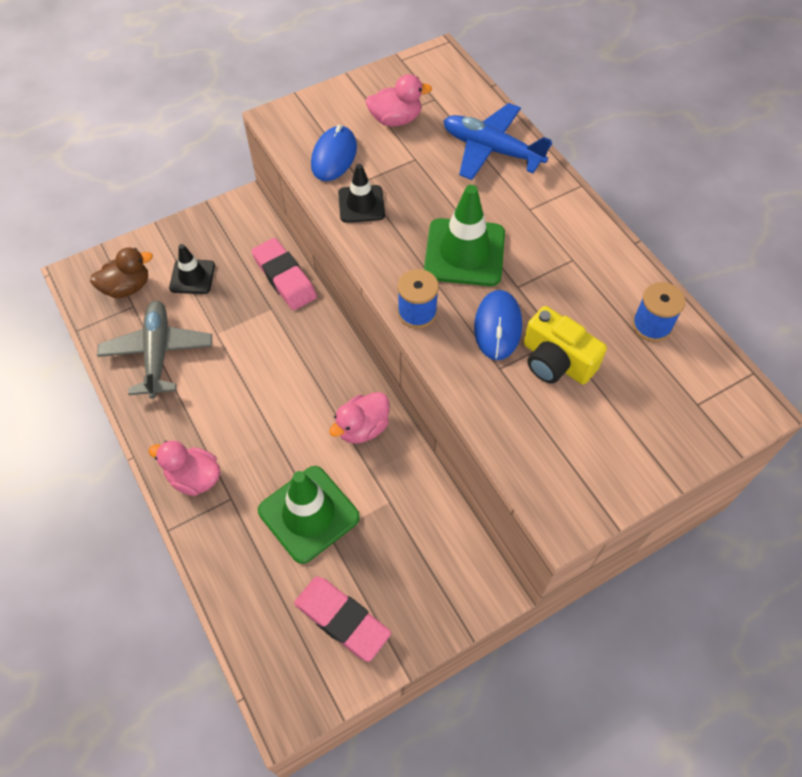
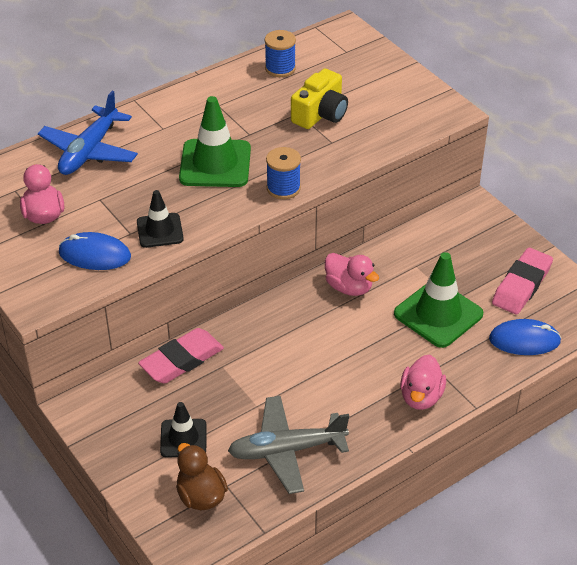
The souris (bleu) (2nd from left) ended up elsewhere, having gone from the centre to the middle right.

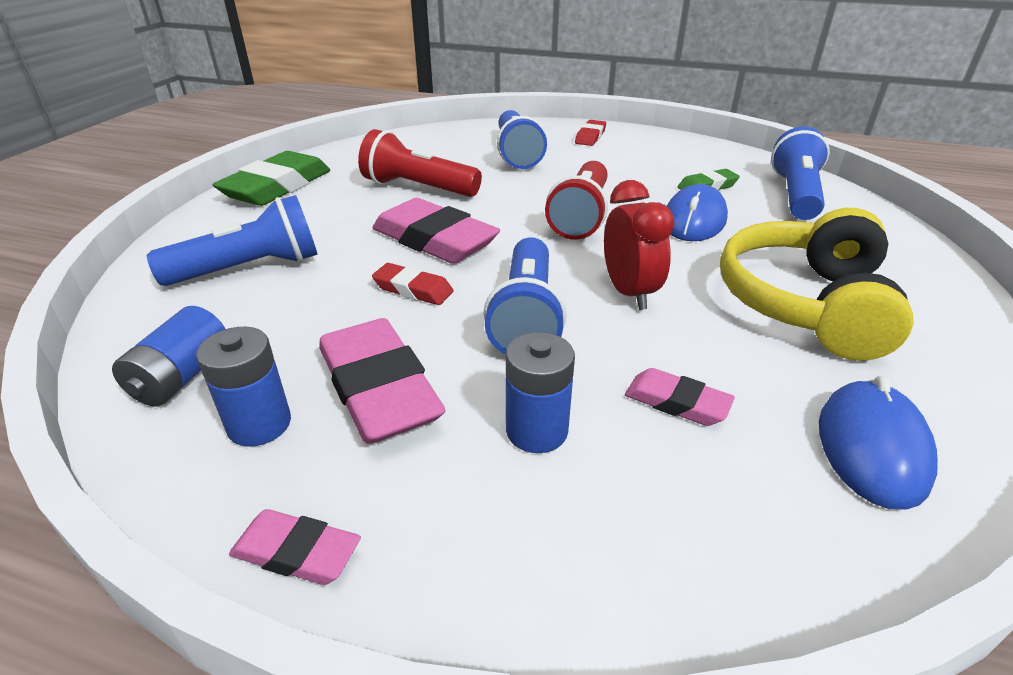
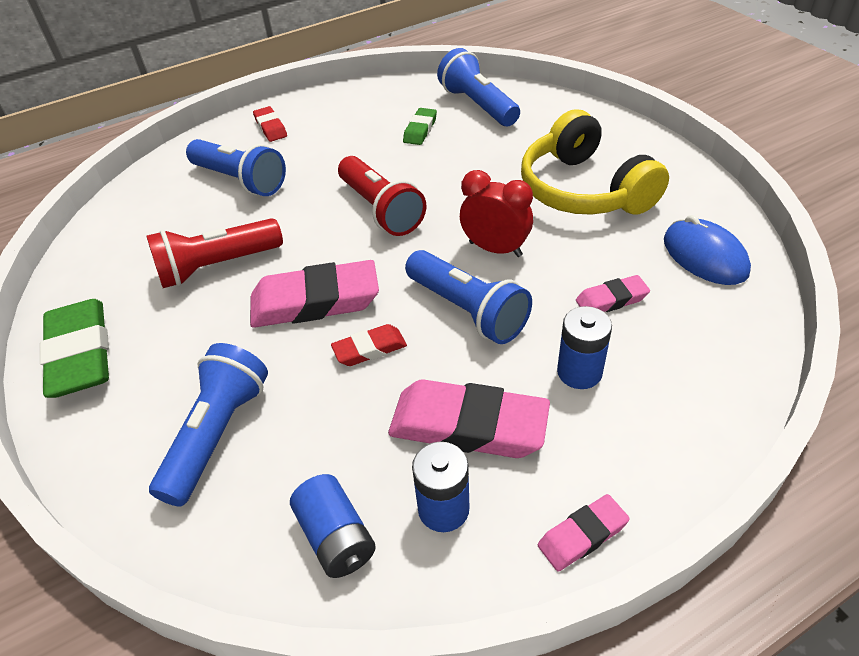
The second view lost the souris (bleu) (1st from left) at the top right.

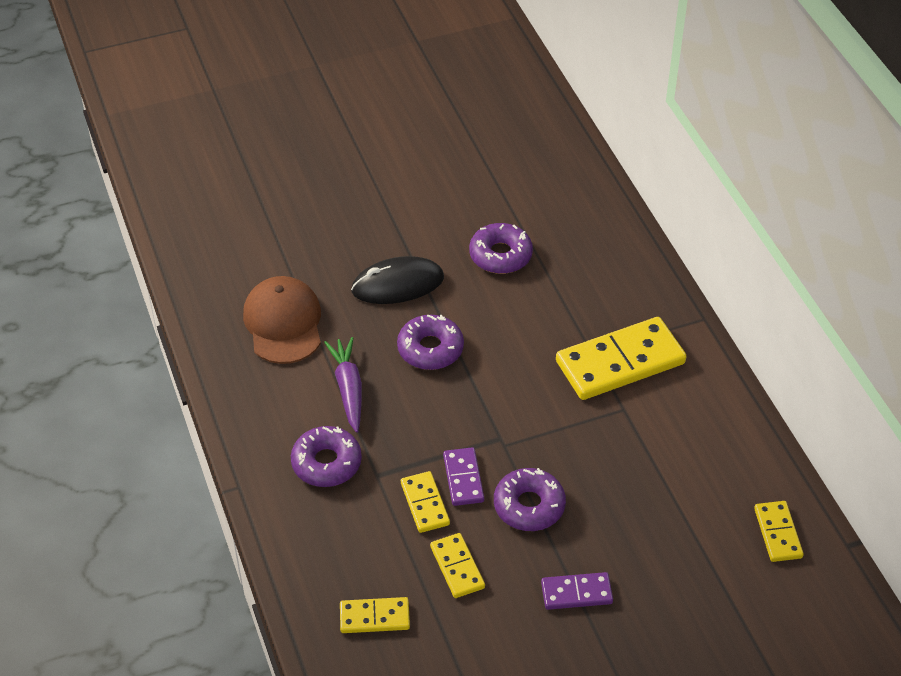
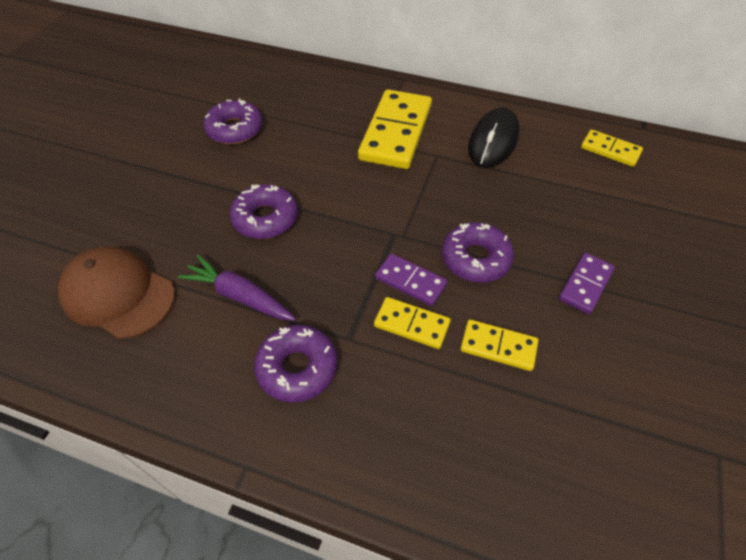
The souris (noir) ended up elsewhere, having gone from the centre to the top centre. The second view lost the domino (jaune) (1st from left) at the bottom centre.

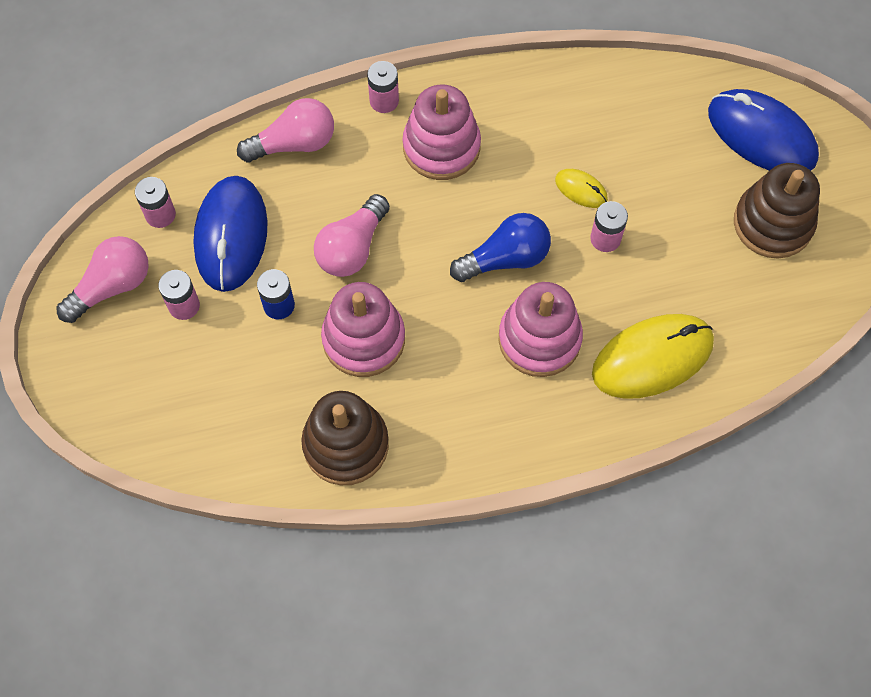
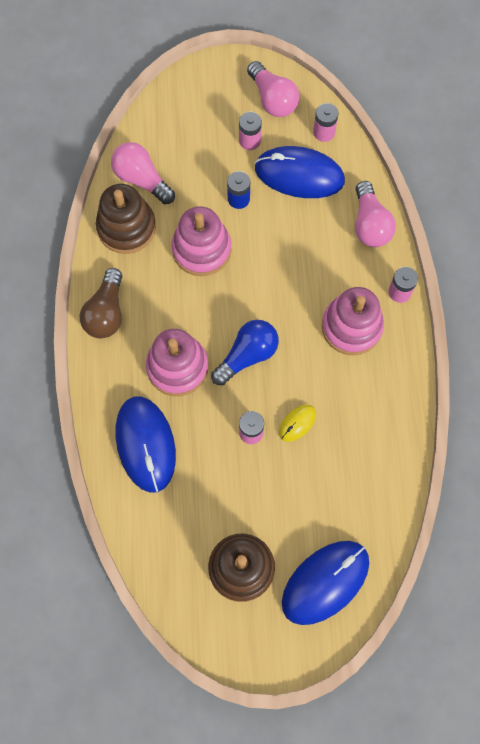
The second view gained the ampoule (marron) at the middle left. The ampoule (rose) (3rd from left in the first image) ended up elsewhere, having gone from the centre to the top left. What was the souris (jaune) (2nd from left) at the middle right turned into the souris (bleu) (1st from left) at the middle left. The ampoule (bleu) at the centre ended up facing another way, 120 degrees counterclockwise from before.

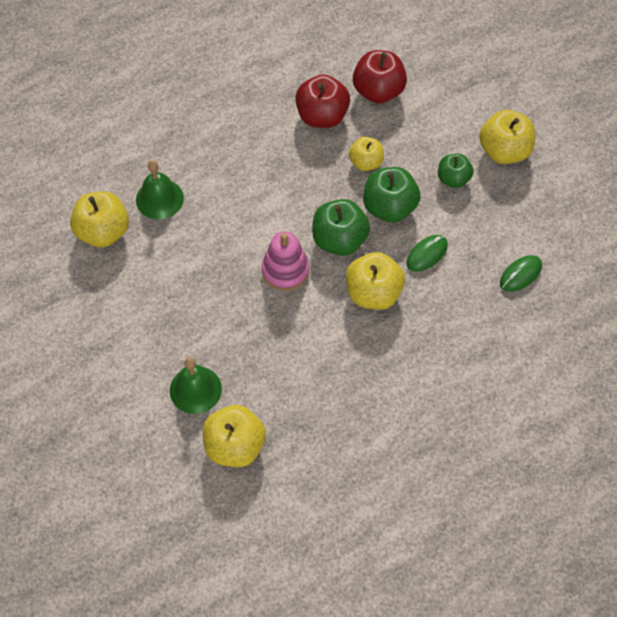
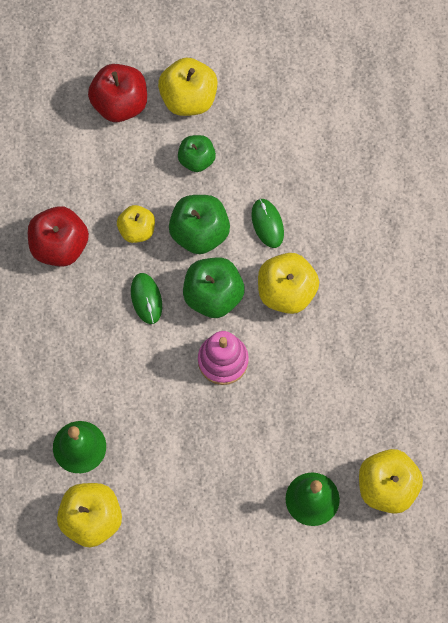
The pomme (rouge) (2nd from left) ended up elsewhere, having gone from the top centre to the top left. The souris (vert) (2nd from left in the first image) ended up elsewhere, having gone from the middle right to the middle left.

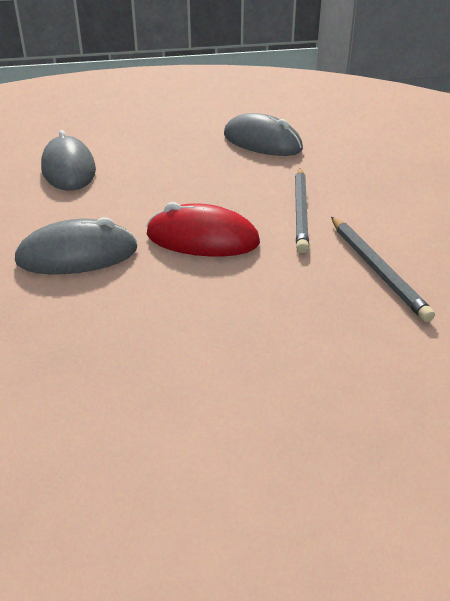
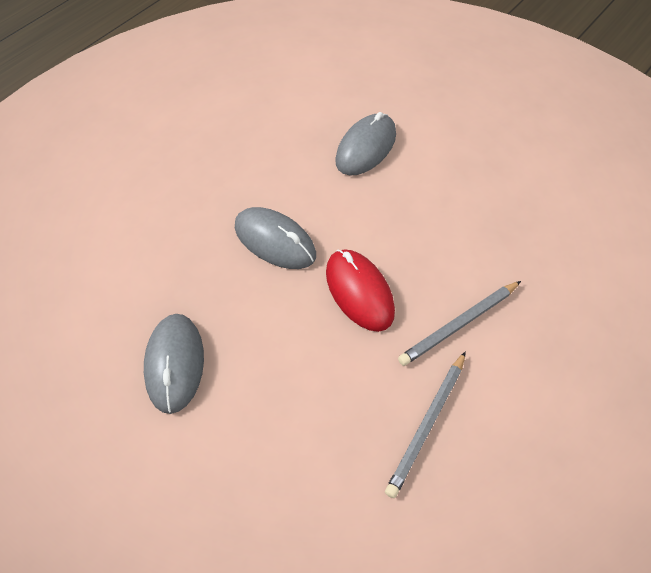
The souris (gris) (3rd from left in the first image) ended up elsewhere, having gone from the top centre to the middle left.

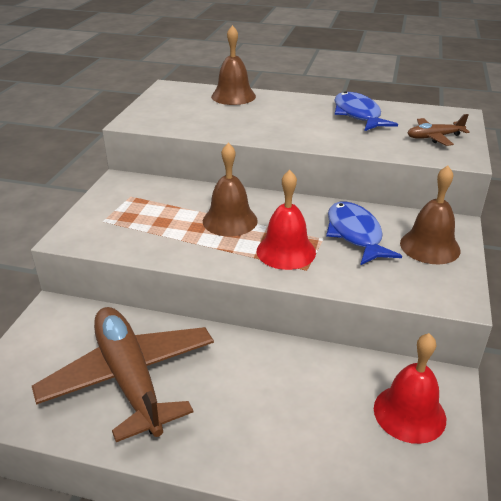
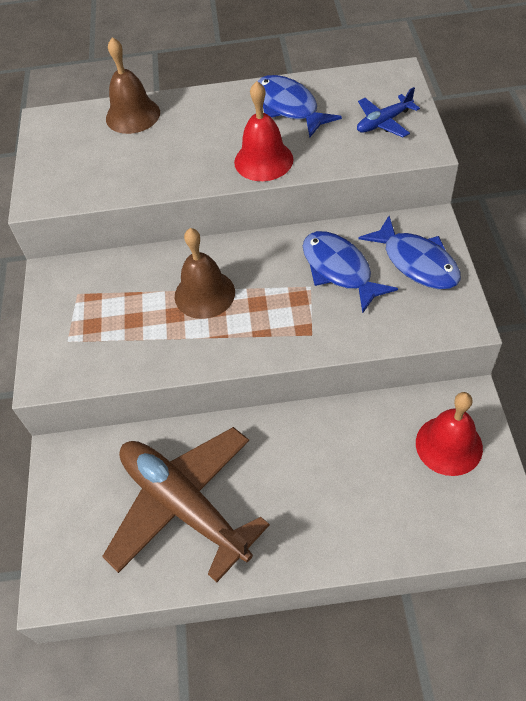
The cloche (rouge) (1st from left) ended up elsewhere, having gone from the centre to the top centre. What was the avion (marron) (2nd from left) at the top right turned into the avion (bleu) at the top right. Where the cloche (marron) (3rd from left) stood at the middle right, the poisson (bleu) (3rd from left) came to stand at the middle right.

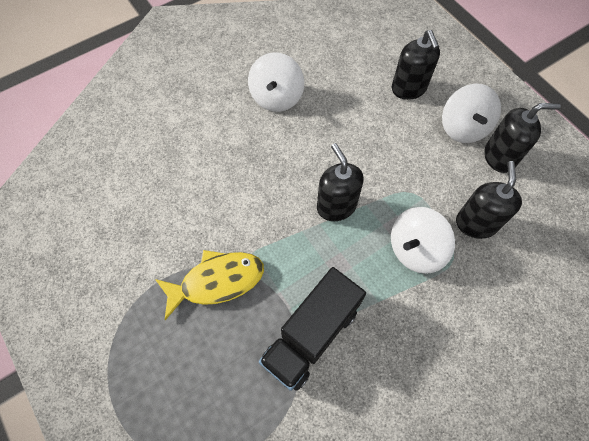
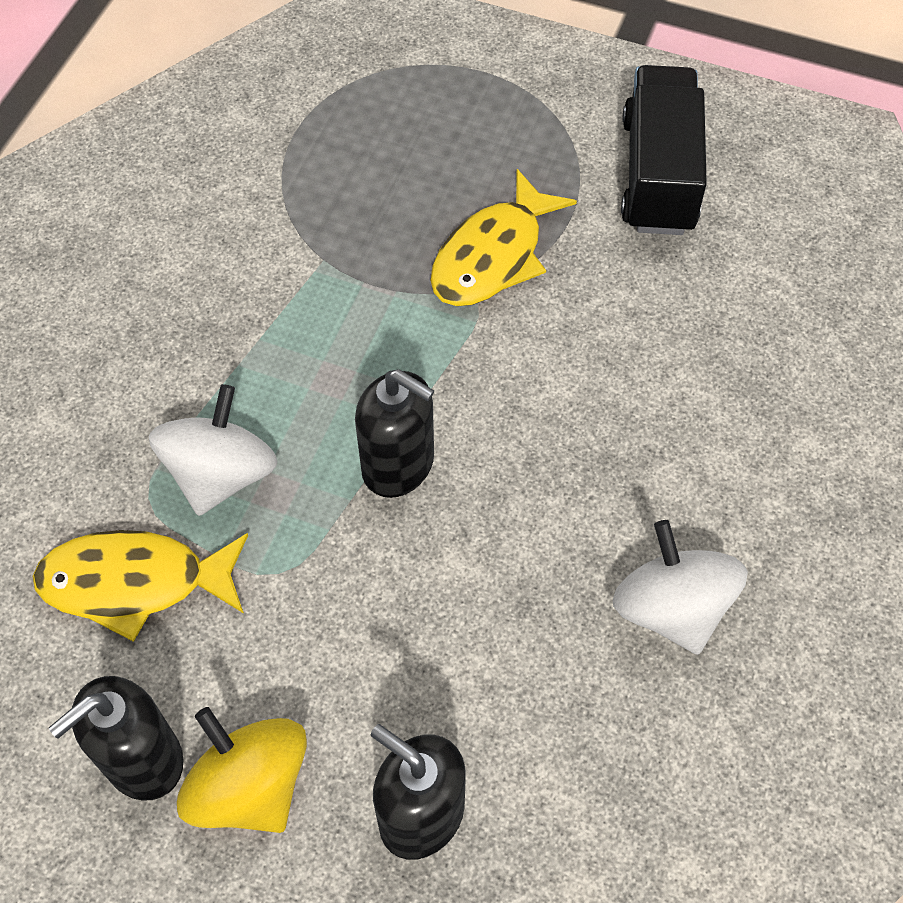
Where the distributeur de savon (noir) (3rd from left) stood at the middle right, the poisson (jaune) (1st from left) came to stand at the middle left. What was the toupie (blanc) (3rd from left) at the top right turned into the toupie (jaune) at the bottom left. The camion (noir) ended up elsewhere, having gone from the bottom centre to the top right.

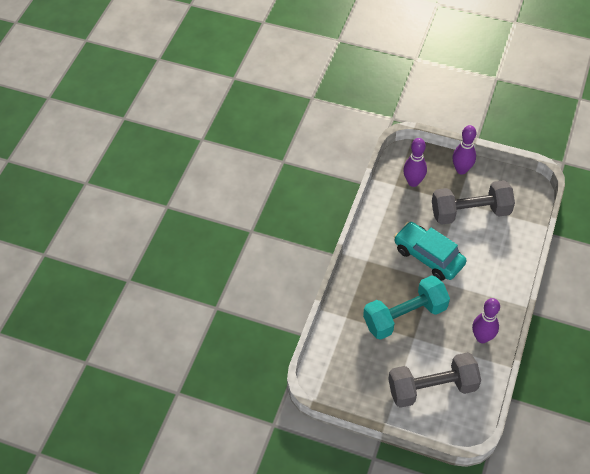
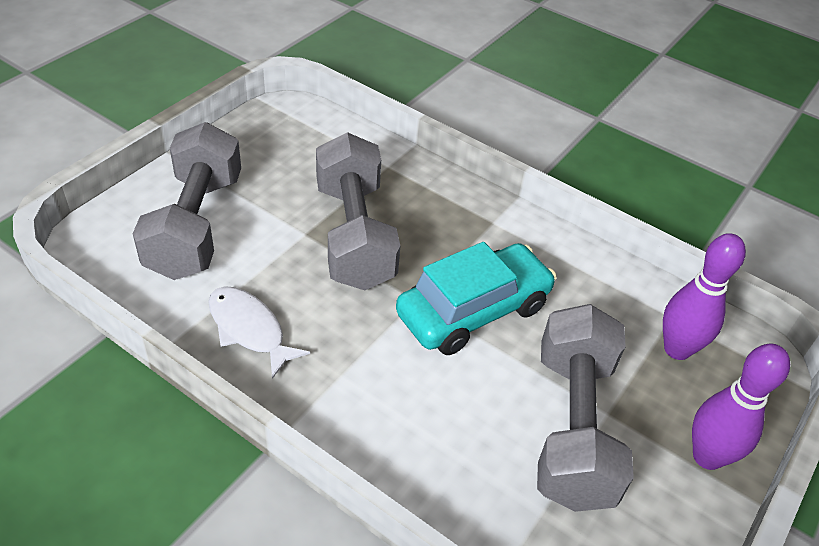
Where the quille (violet) (3rd from left) stood at the bottom right, the poisson (blanc) came to stand at the middle left. What was the haltère (turquoise) at the middle right turned into the haltère (gris) (2nd from left) at the centre.

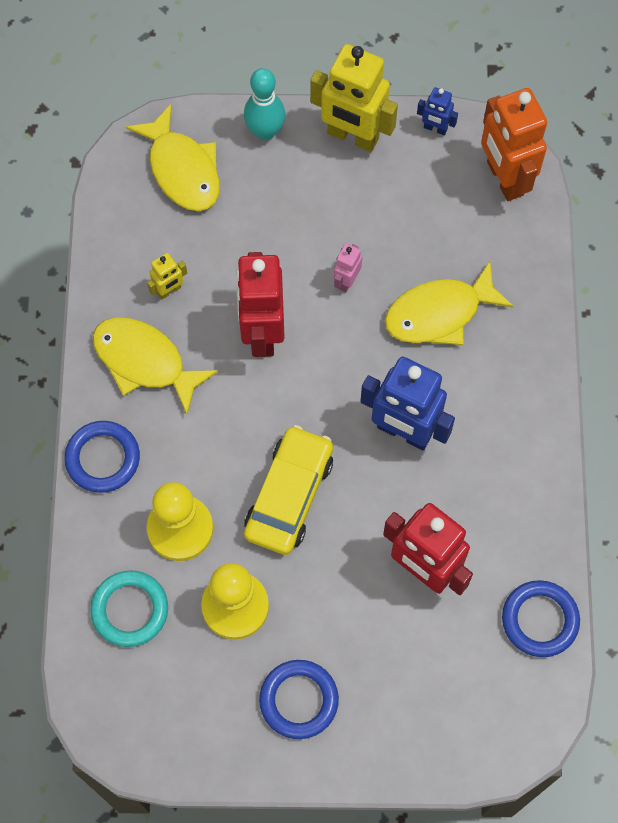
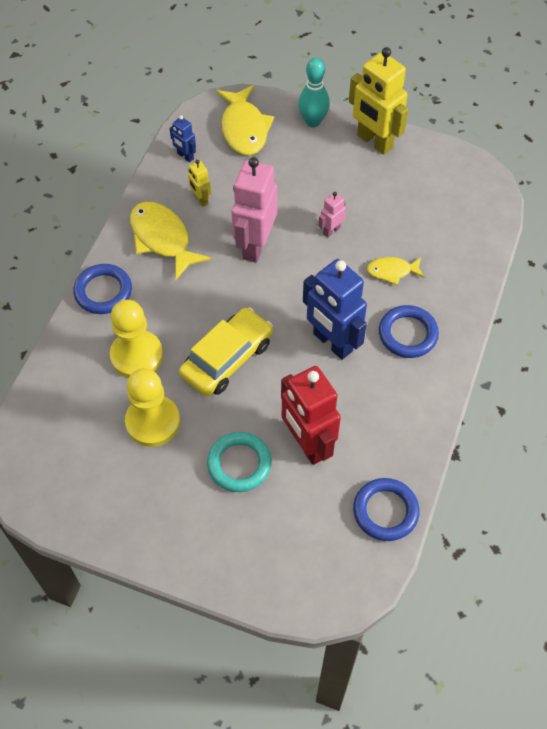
The robot (bleu) (2nd from left in the first image) ended up elsewhere, having gone from the top right to the top centre. The robot (jaune) (1st from left) at the middle left ended up facing another way, 75 degrees clockwise from before. The anneau (turquoise) ended up elsewhere, having gone from the bottom left to the centre. What was the robot (rouge) (1st from left) at the centre turned into the robot (rose) (1st from left) at the top centre. The size of the poisson (jaune) (3rd from left) at the middle right changed by a factor of 0.56. The anneau (bleu) (2nd from left in the first image) ended up elsewhere, having gone from the bottom centre to the middle right. The second view lost the robot (orange) at the top right.

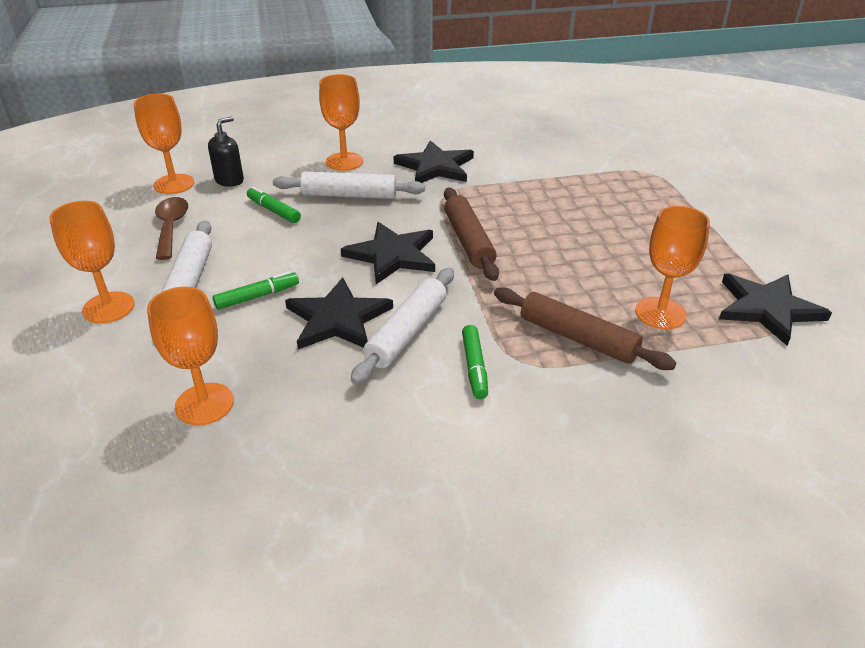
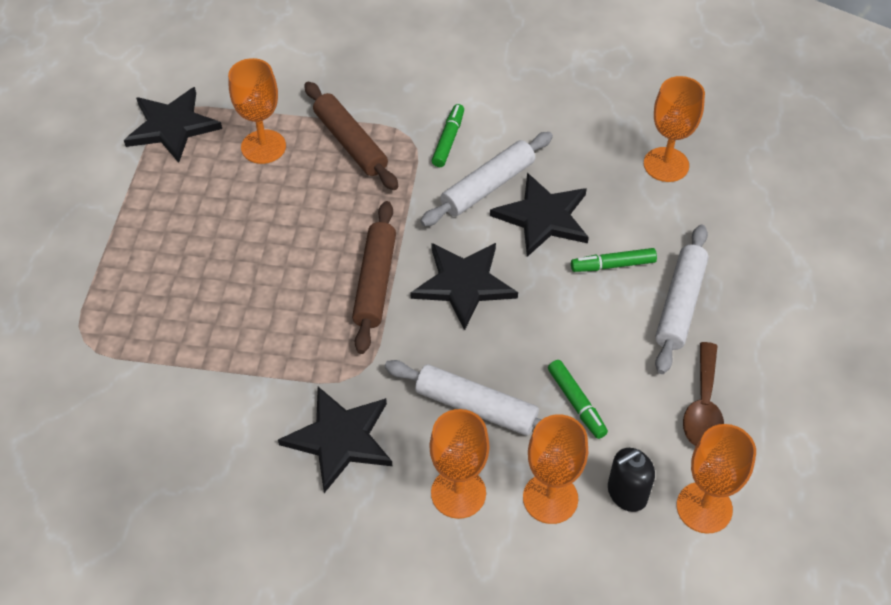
The verre à pied (orange) (1st from left in the first image) ended up elsewhere, having gone from the middle left to the bottom centre.

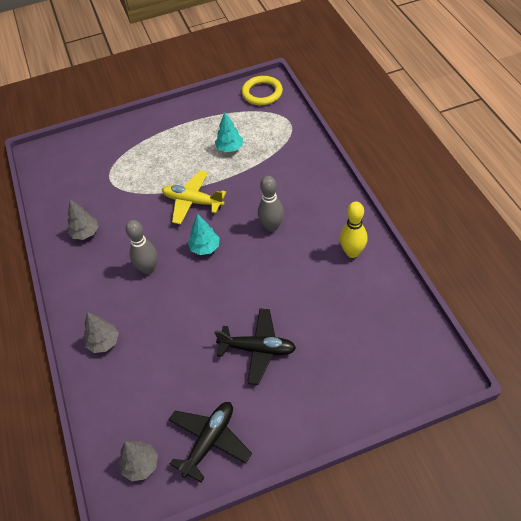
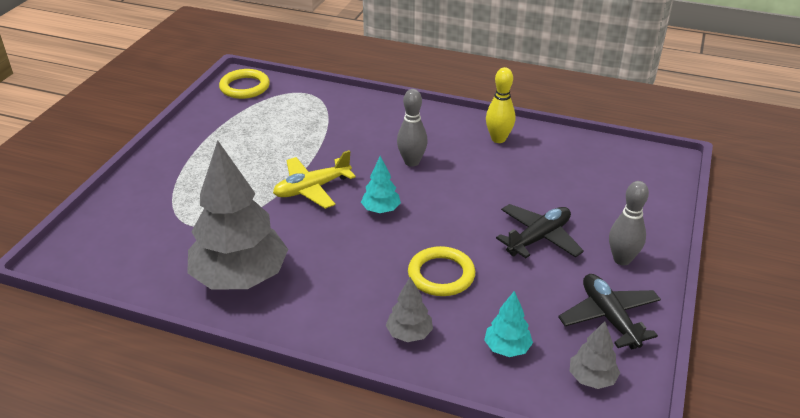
The size of the arbre (gris) (1st from left) at the middle left changed by a factor of 2.26. The second view gained the anneau (jaune) (2nd from left) at the centre. The arbre (turquoise) (2nd from left) ended up elsewhere, having gone from the top centre to the bottom centre. The quille (gris) (1st from left in the first image) ended up elsewhere, having gone from the middle left to the middle right.

